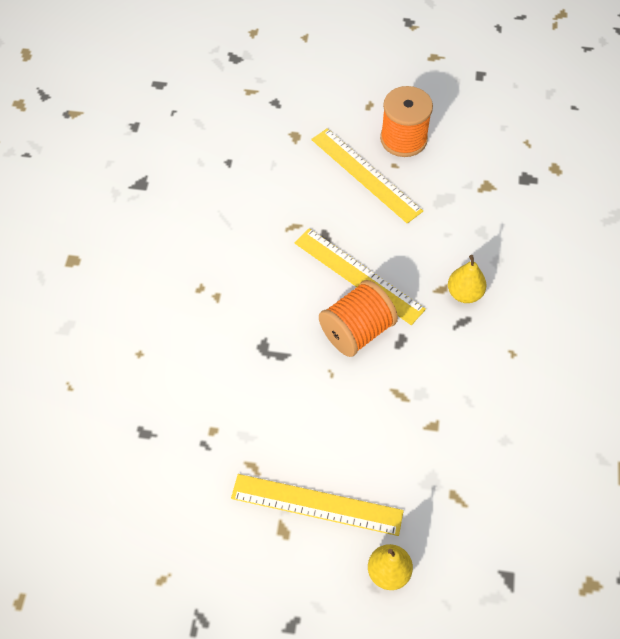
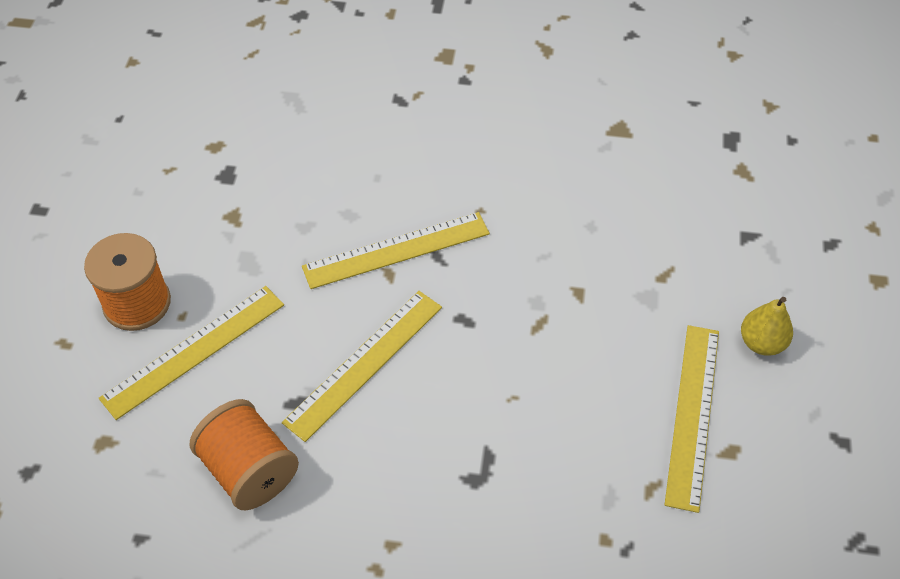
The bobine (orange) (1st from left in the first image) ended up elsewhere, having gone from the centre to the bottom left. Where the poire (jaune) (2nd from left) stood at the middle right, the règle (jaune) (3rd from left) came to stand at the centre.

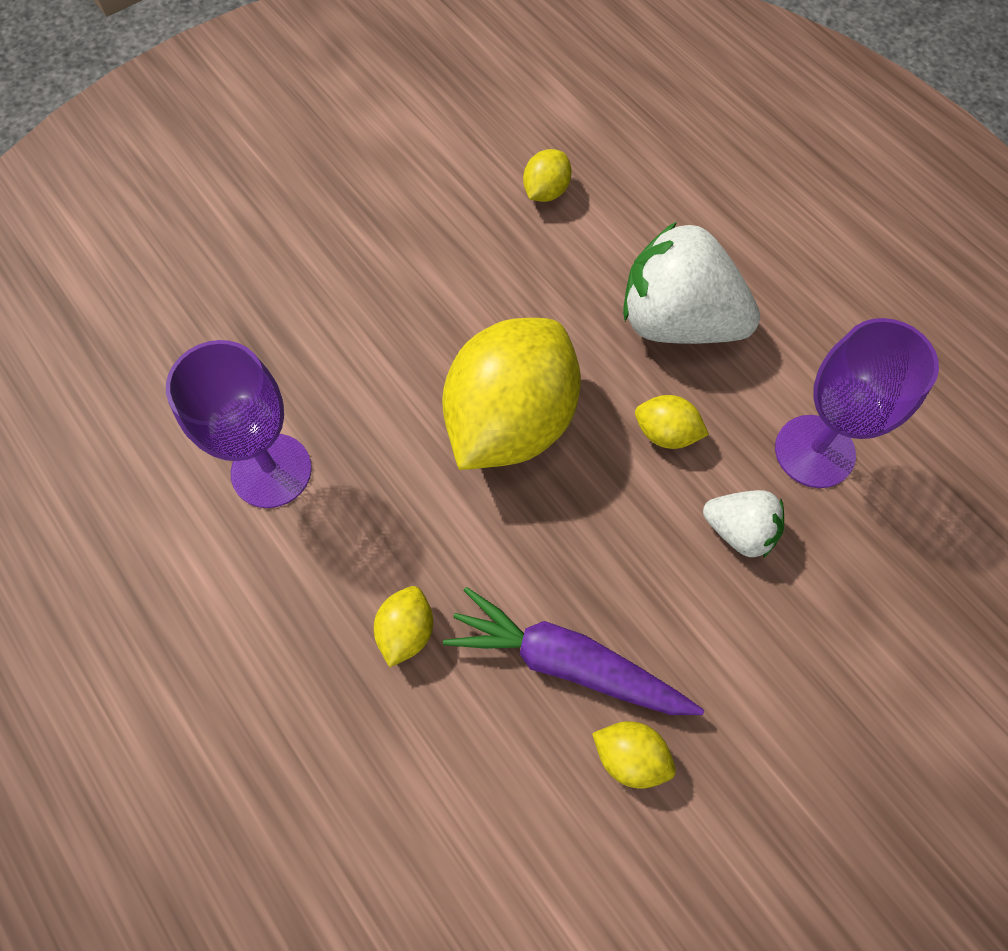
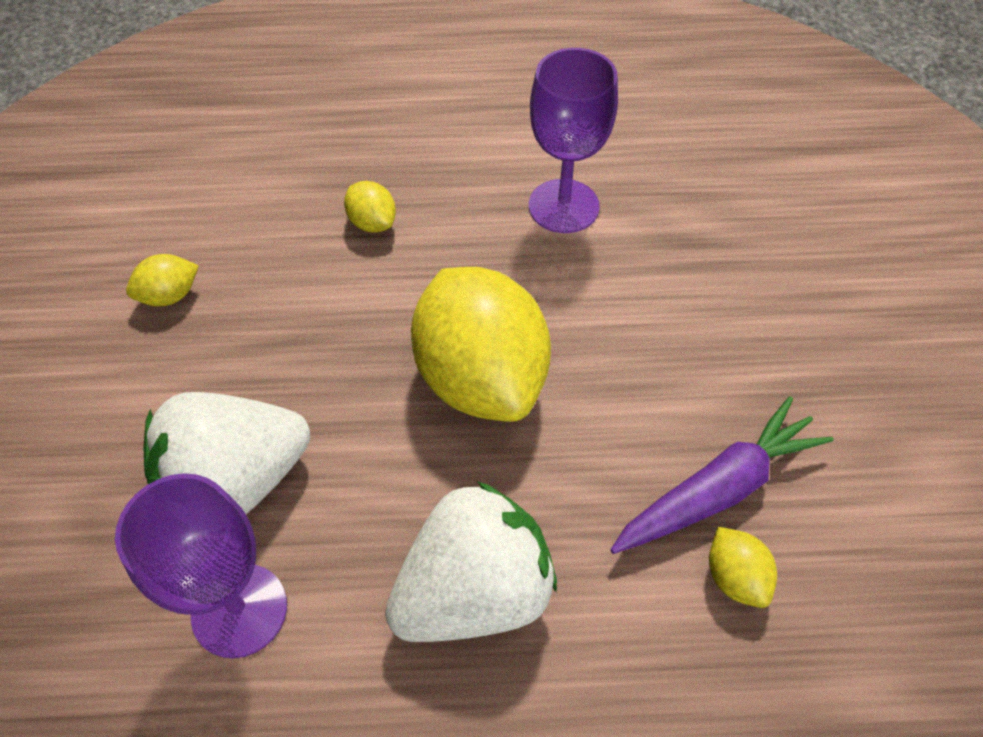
The size of the fraise (blanc) (2nd from left in the first image) at the middle right changed by a factor of 1.89. The carotte (violet) ended up elsewhere, having gone from the bottom centre to the middle right. The second view lost the citron (jaune) (5th from left) at the middle right.

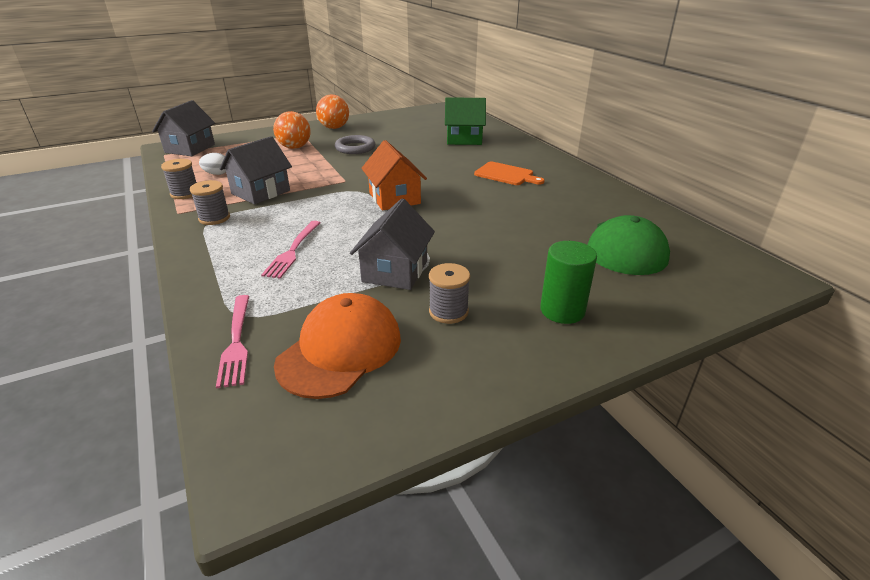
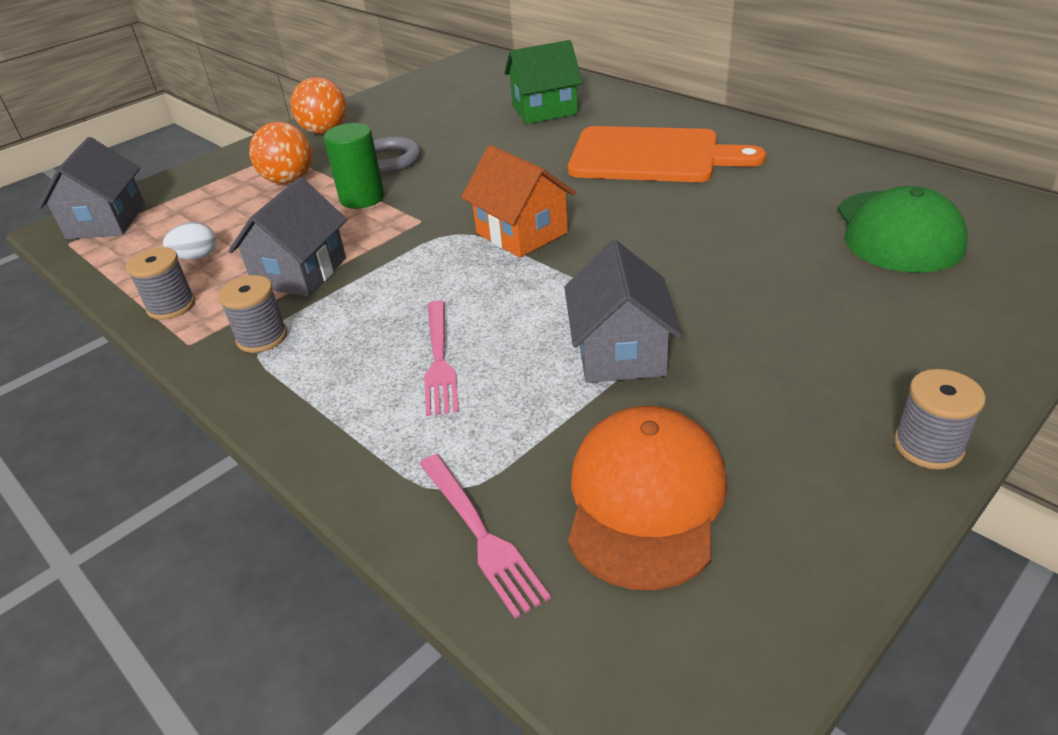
The cylindre (vert) ended up elsewhere, having gone from the centre to the top centre. The size of the planche à découper (orange) at the top centre changed by a factor of 1.80. The bobine (gris) (3rd from left) ended up elsewhere, having gone from the centre to the middle right.

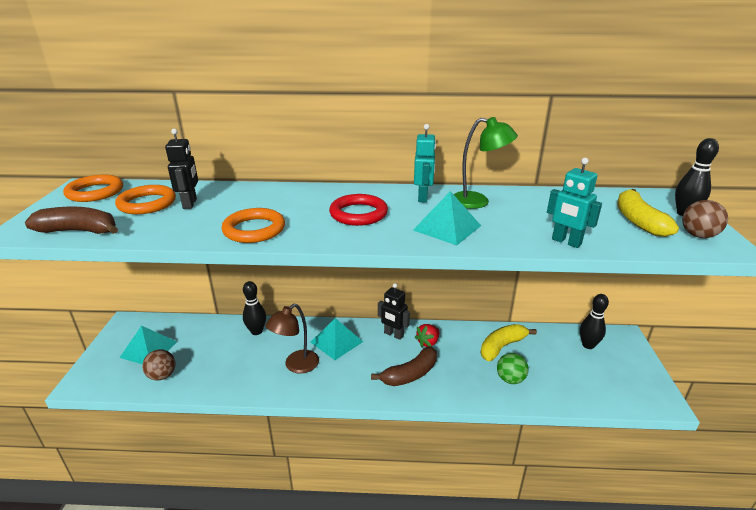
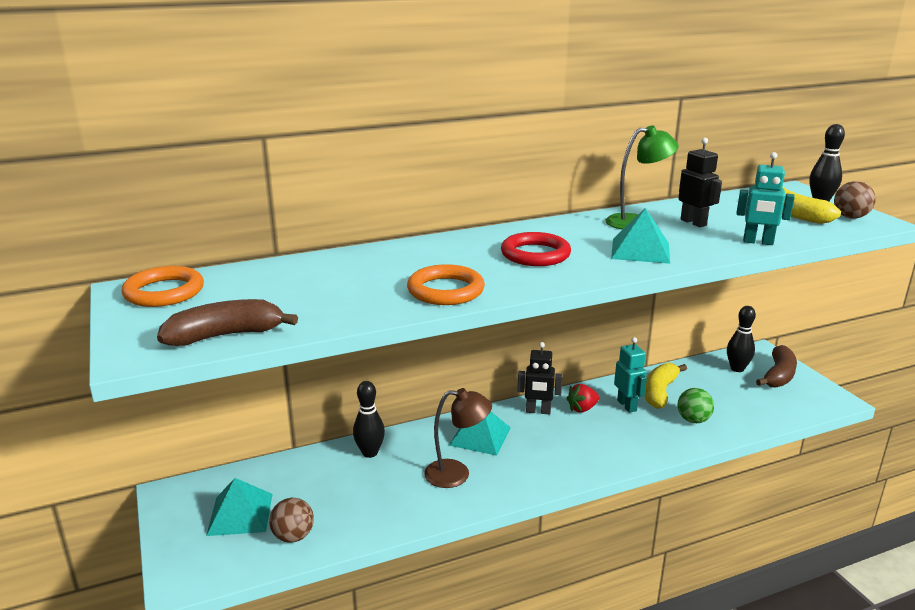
The lampe (marron) at the centre ended up facing another way, 105 degrees counterclockwise from before. The fraise (rouge) at the centre ended up facing another way, 45 degrees clockwise from before. The robot (turquoise) (1st from left) ended up elsewhere, having gone from the top centre to the middle right. The robot (noir) (1st from left in the first image) ended up elsewhere, having gone from the top left to the top right. The banane (marron) (2nd from left) ended up elsewhere, having gone from the bottom centre to the middle right. The second view lost the anneau (orange) (2nd from left) at the middle left.

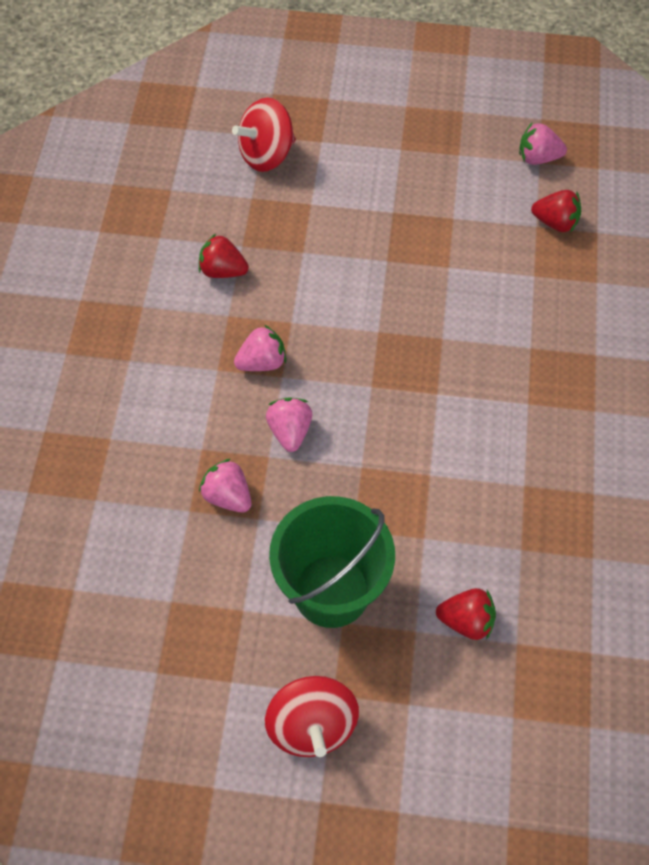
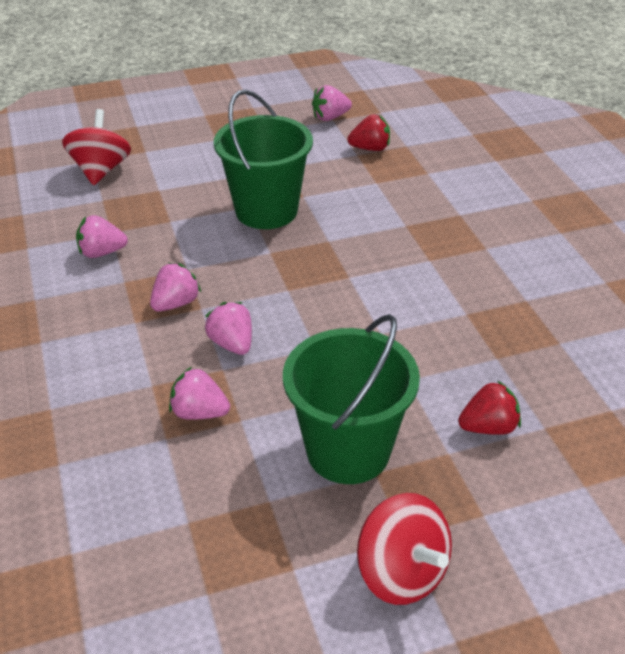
The toupie (rouge) (1st from left) at the top centre ended up facing another way, 150 degrees clockwise from before. What was the fraise (rouge) (1st from left) at the top centre turned into the fraise (rose) (1st from left) at the middle left. The second view gained the seau (vert) (1st from left) at the top centre.

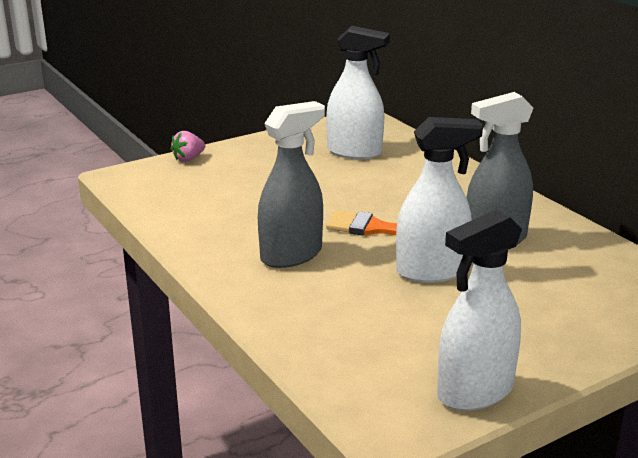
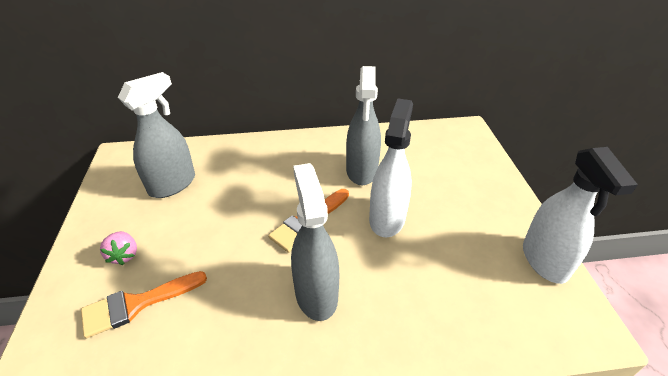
The second view gained the pinceau (orange) (1st from left) at the bottom left. The fraise (rose) ended up elsewhere, having gone from the top left to the middle left. What was the vaporisateur (blanc) (1st from left) at the top centre turned into the vaporisateur (gris) (1st from left) at the middle left.

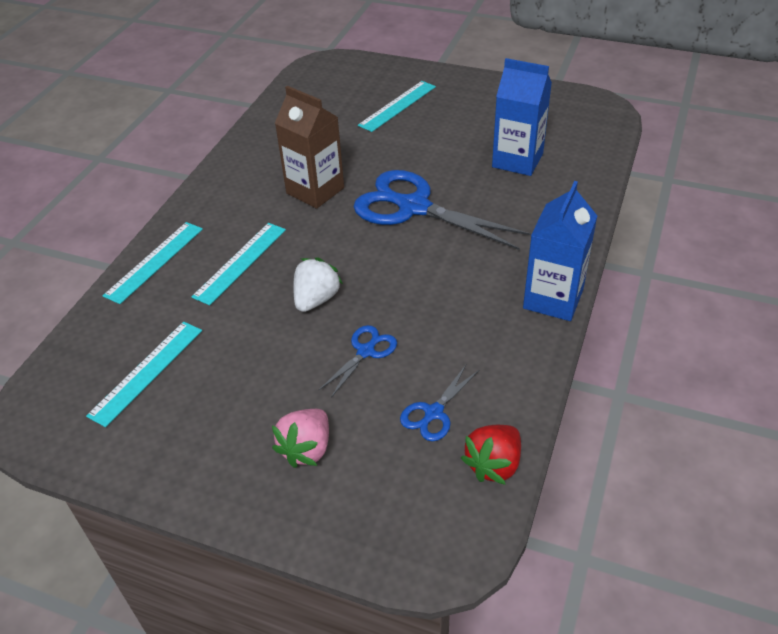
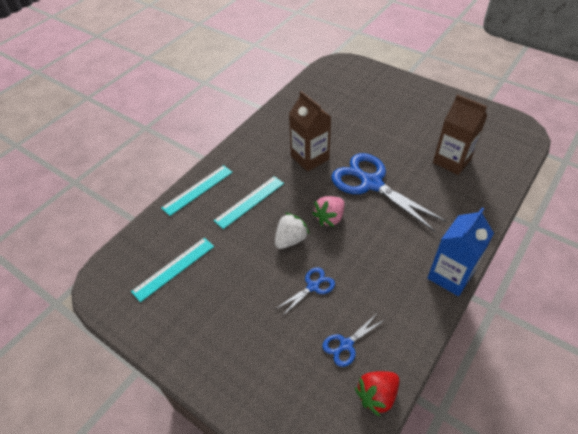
The fraise (rose) ended up elsewhere, having gone from the bottom centre to the centre. What was the brique de lait (bleu) (1st from left) at the top right turned into the brique de lait (marron) (2nd from left) at the top right. The second view lost the règle (turquoise) (4th from left) at the top centre.

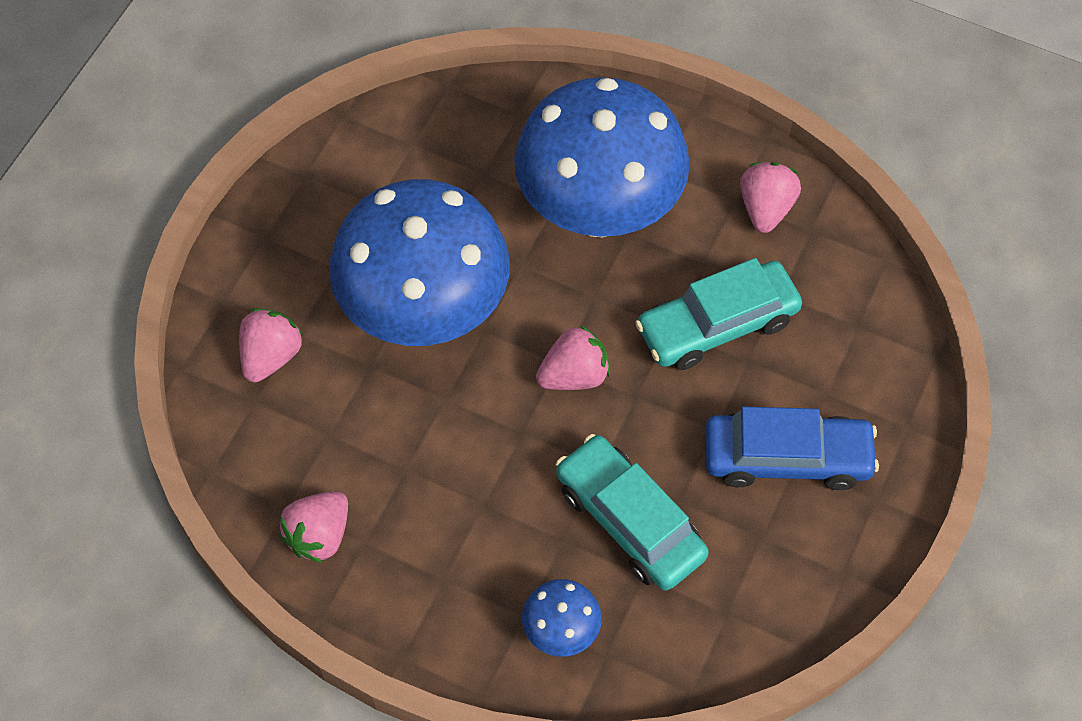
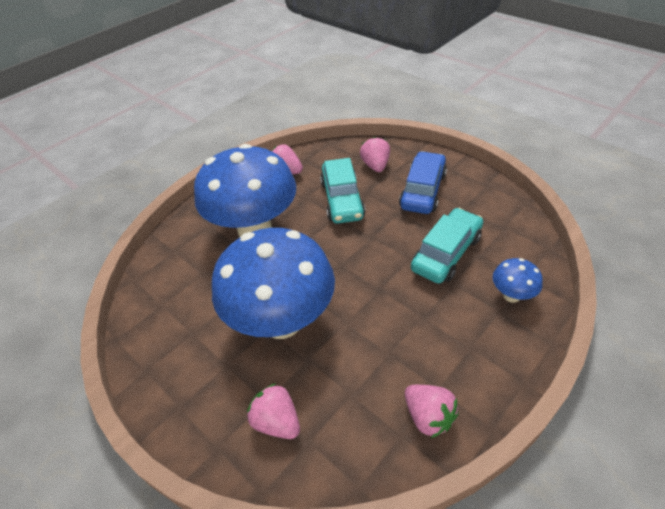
The fraise (rose) (3rd from left) ended up elsewhere, having gone from the centre to the top centre. The voiture (turquoise) (1st from left in the first image) at the bottom centre ended up facing another way, 150 degrees clockwise from before.

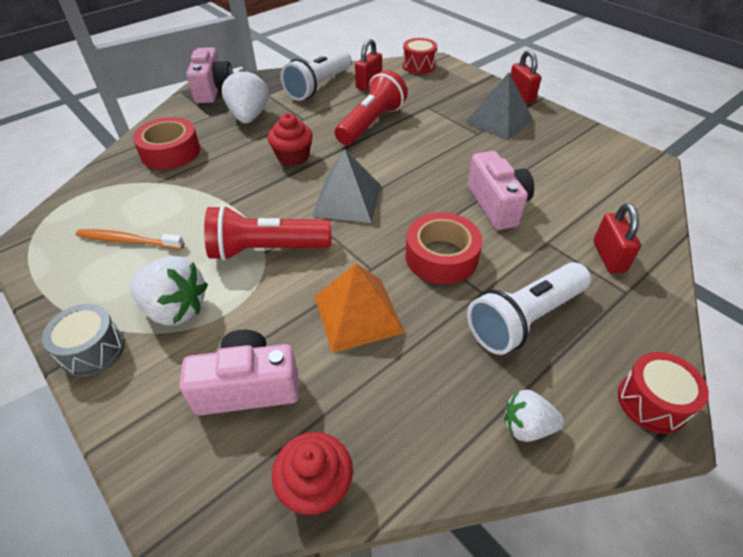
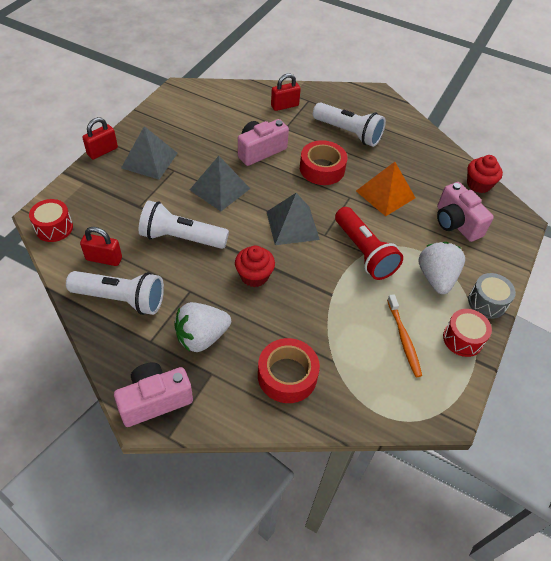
What was the lampe de poche (rouge) (2nd from left) at the top centre turned into the lampe de poche (blanc) (2nd from left) at the centre. The second view gained the pyramide (gris) (2nd from left) at the top centre. The tambour (rouge) (2nd from left) ended up elsewhere, having gone from the bottom right to the middle right. The second view lost the fraise (blanc) (3rd from left) at the bottom right.

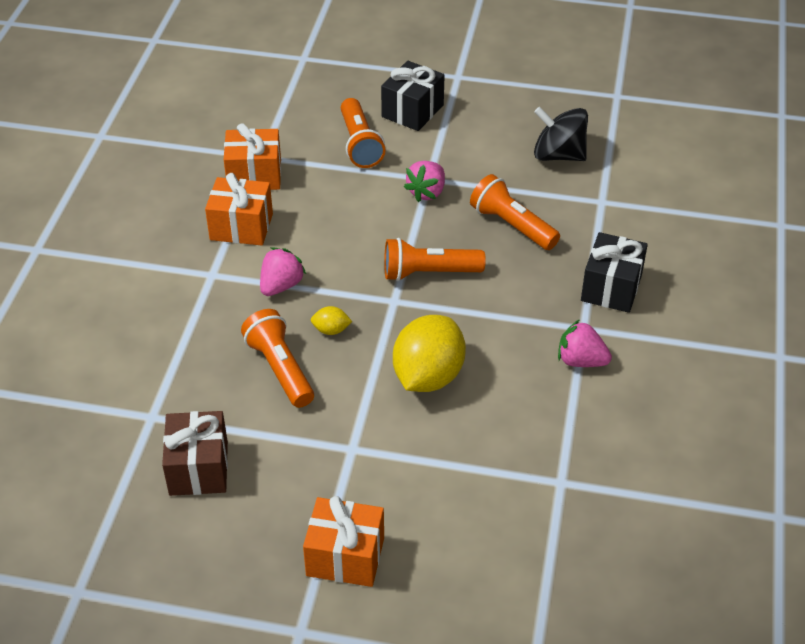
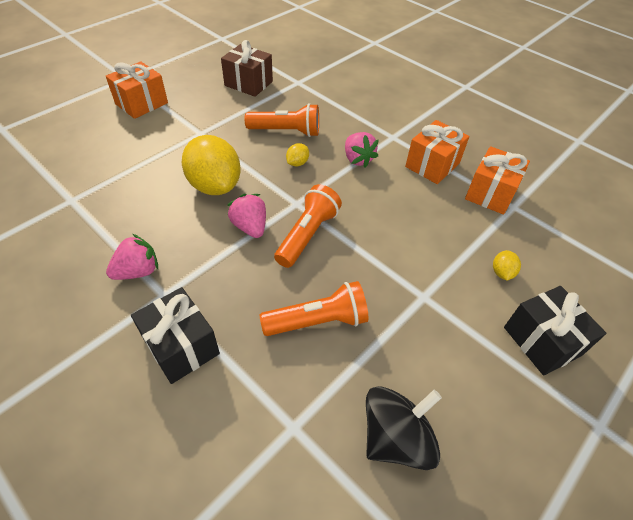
The fraise (rose) (2nd from left) ended up elsewhere, having gone from the top centre to the centre. Where the lampe de poche (orange) (2nd from left) stood at the top centre, the citron (jaune) (3rd from left) came to stand at the middle right.

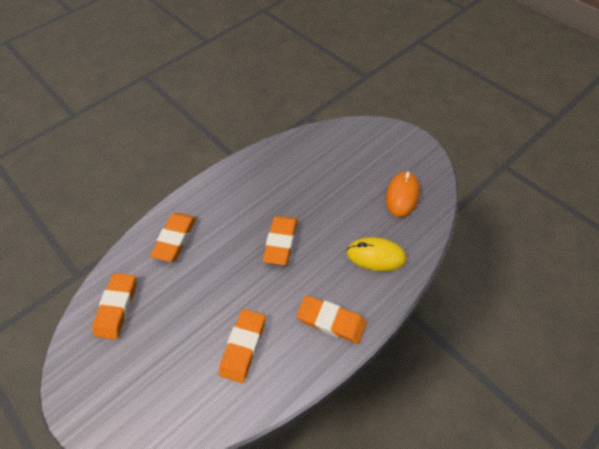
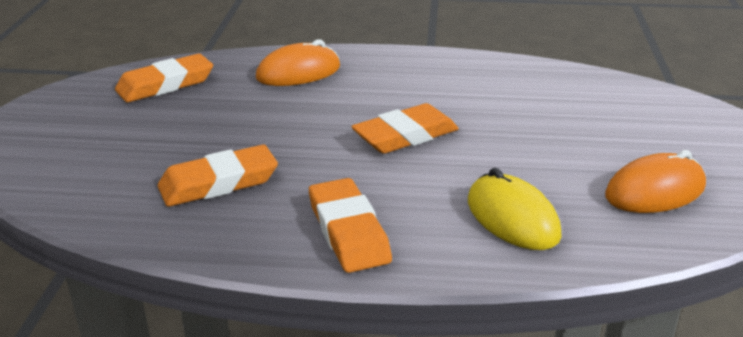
Where the gomme (orange) (2nd from left) stood at the middle left, the souris (orange) (1st from left) came to stand at the top centre.

